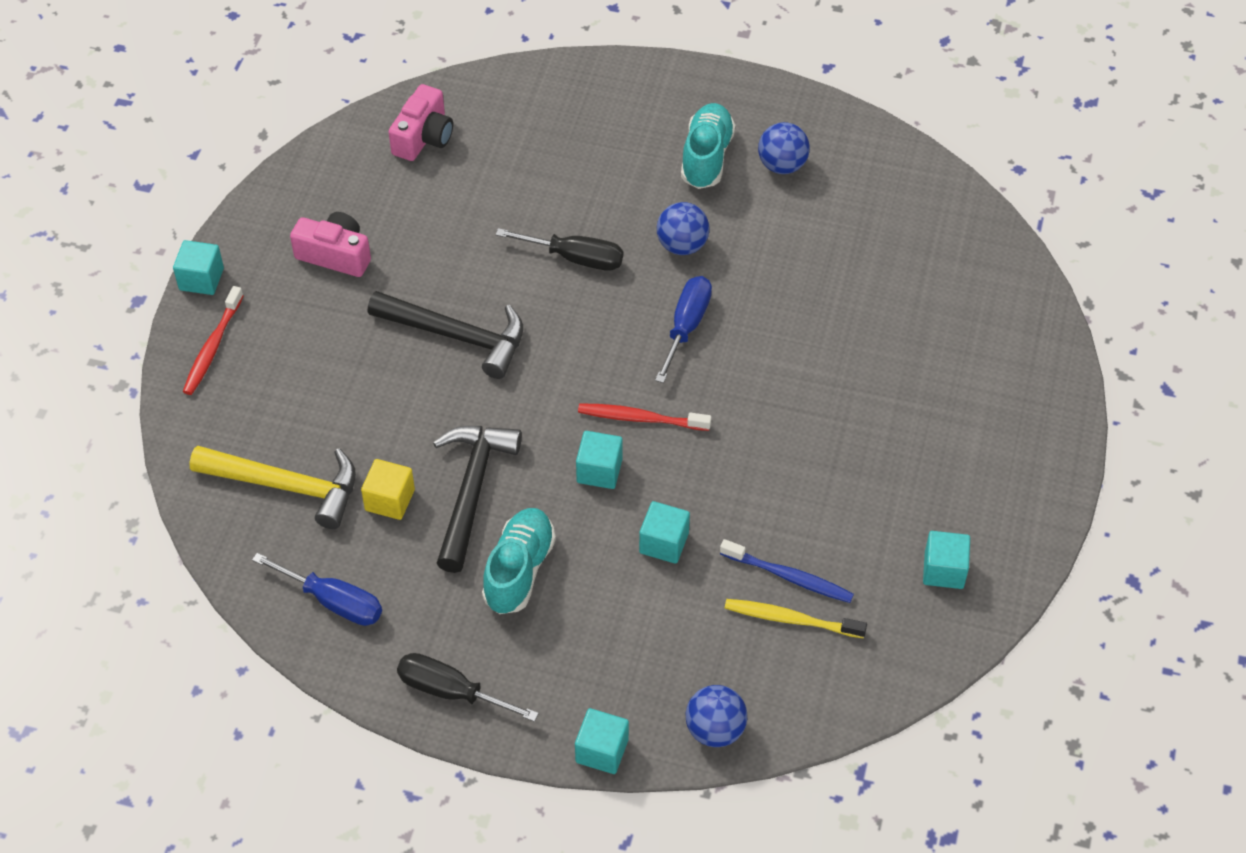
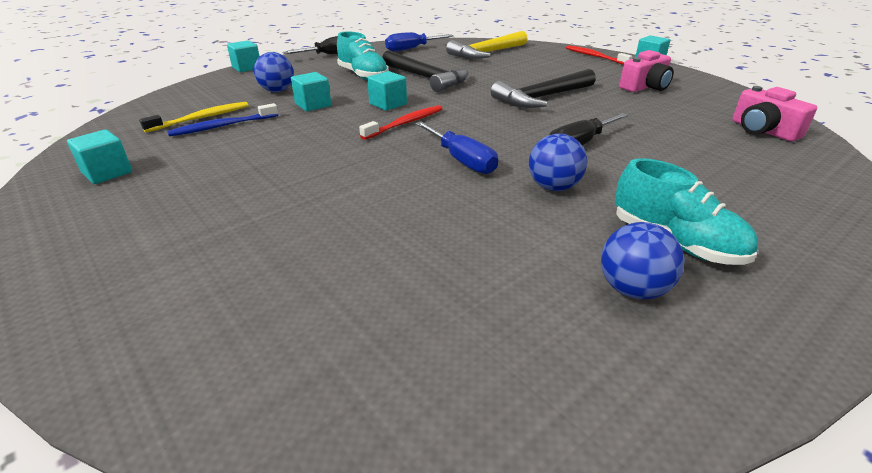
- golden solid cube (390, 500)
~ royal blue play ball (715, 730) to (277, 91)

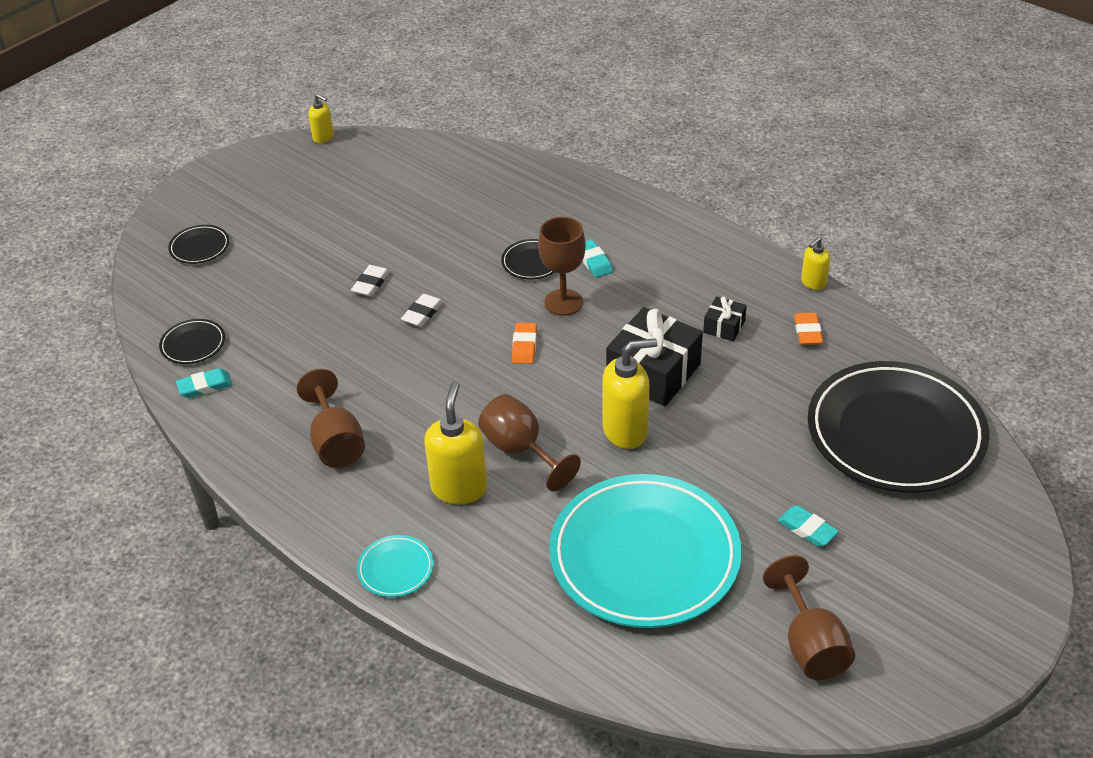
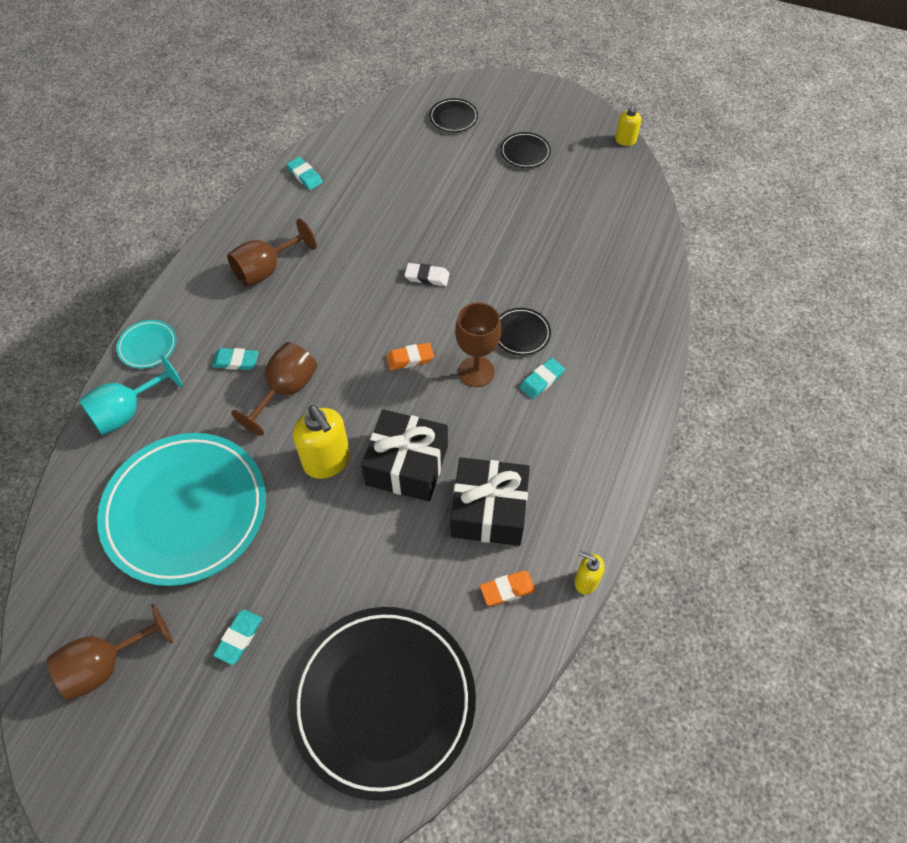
- white eraser (371, 283)
+ teal goblet (127, 411)
~ black plate (193, 344) to (525, 152)
~ golden soap pump (459, 488) to teal eraser (236, 361)
~ black wrapped gift (724, 326) = (489, 511) x2.05

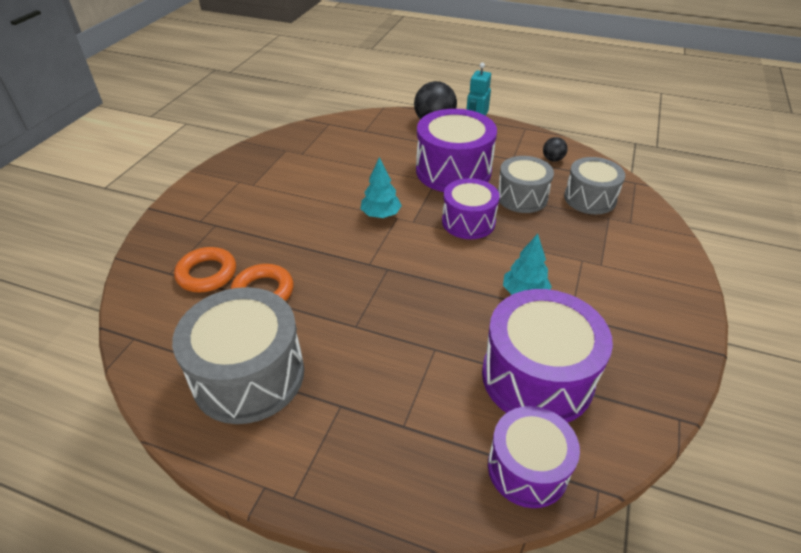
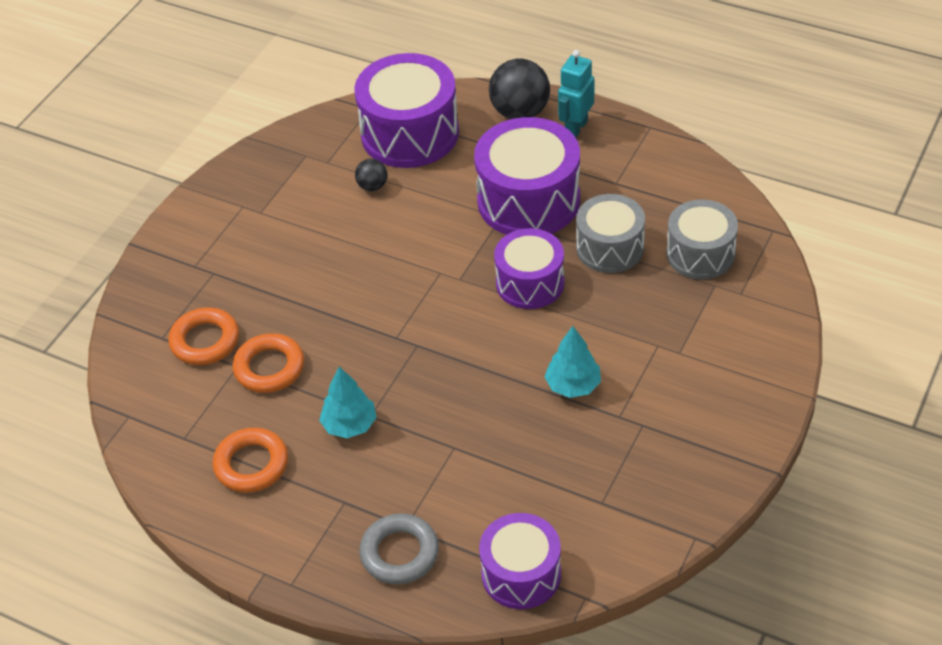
+ grey torus (399, 553)
~ teal tree (381, 215) to (350, 425)
~ royal purple toy drum (537, 377) to (410, 133)
~ black play ball (552, 159) to (372, 186)
~ grey toy drum (249, 375) to bright orange torus (251, 464)

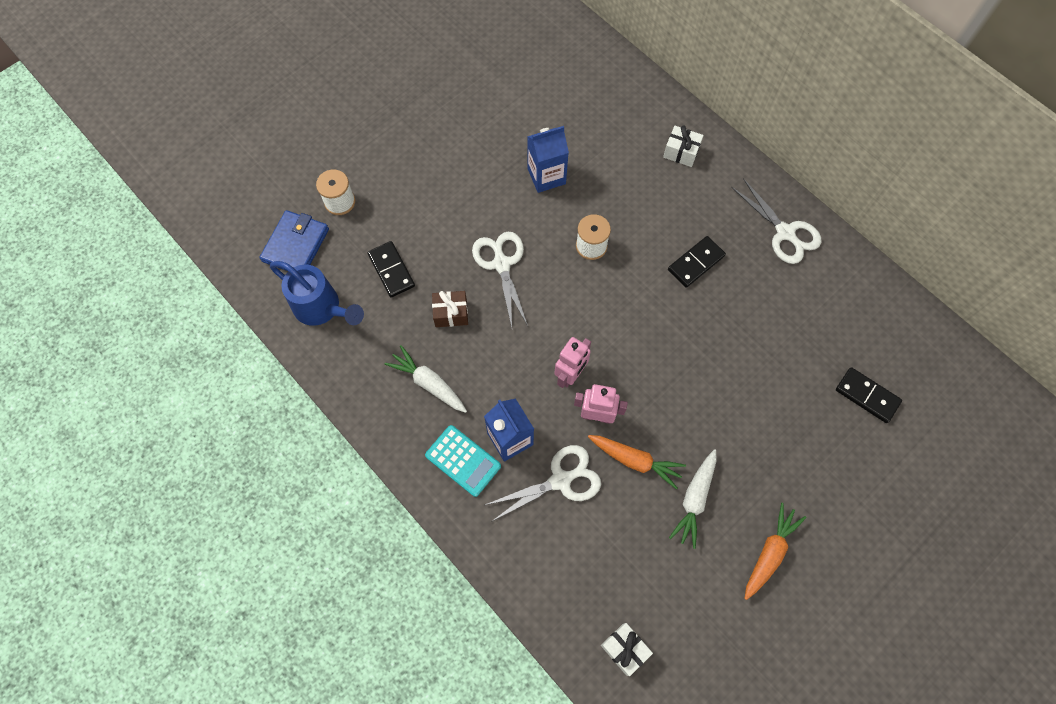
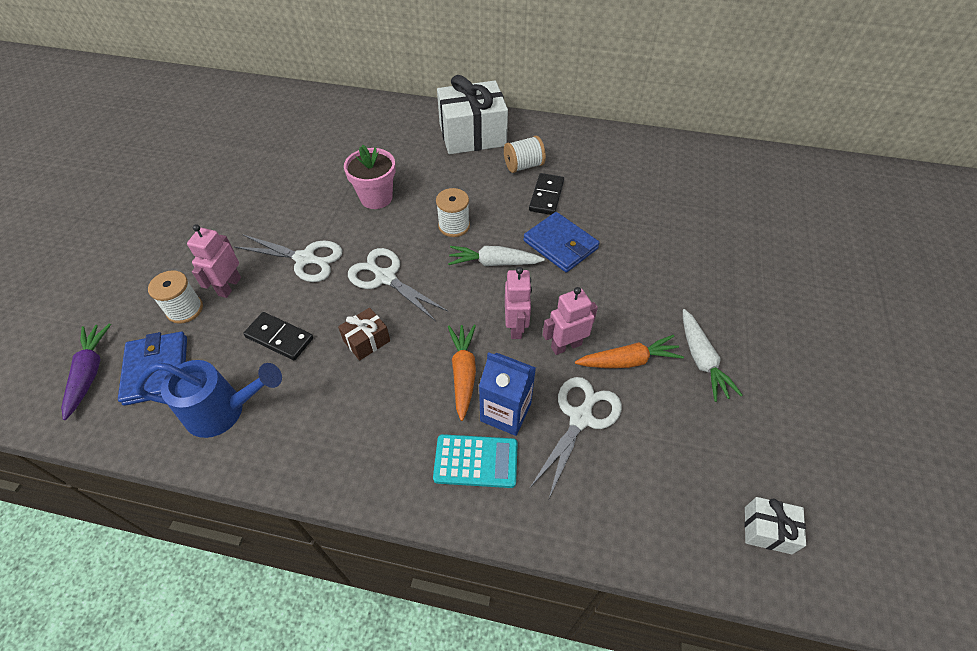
- black domino tile (867, 396)
+ royal purple root vegetable (90, 373)
+ pink robot figure (229, 286)
+ white reel of thread (523, 166)
+ royal blue wallet (560, 245)
~ white root vegetable (429, 383) to (494, 263)
~ white pair of scissors (785, 232) to (305, 259)
~ bright orange root vegetable (769, 553) to (463, 373)
~ royal blue carton (546, 176) to pink potted plant (376, 198)
~ white wrapped gift (681, 152) = (472, 135) x2.14

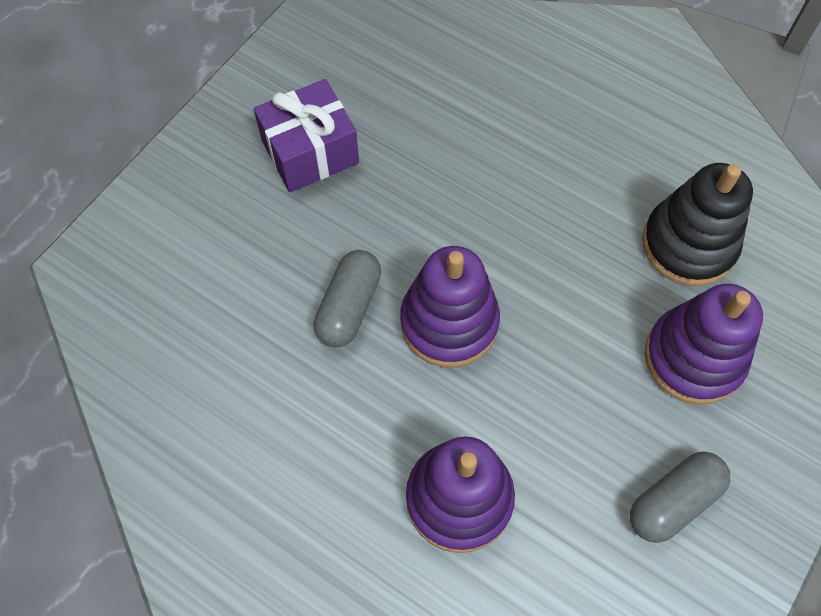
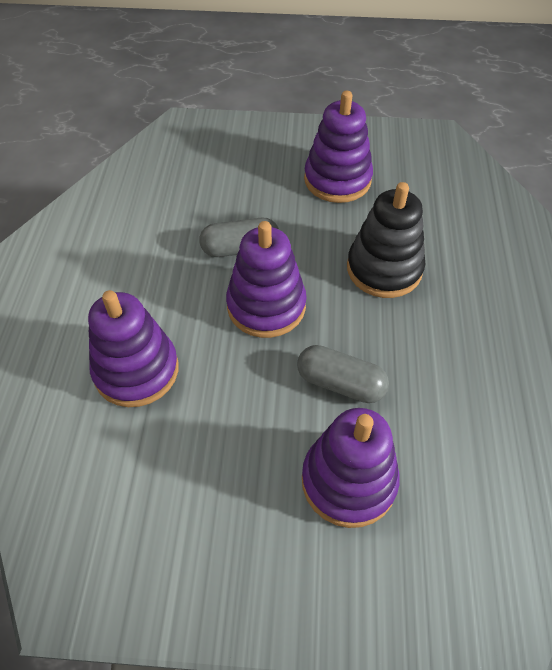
~ grey pill shape (673, 501) to (340, 383)
~ black stacking toy (688, 244) to (384, 269)
~ royal purple wrapped gift (310, 152) to royal purple stacking toy (337, 180)

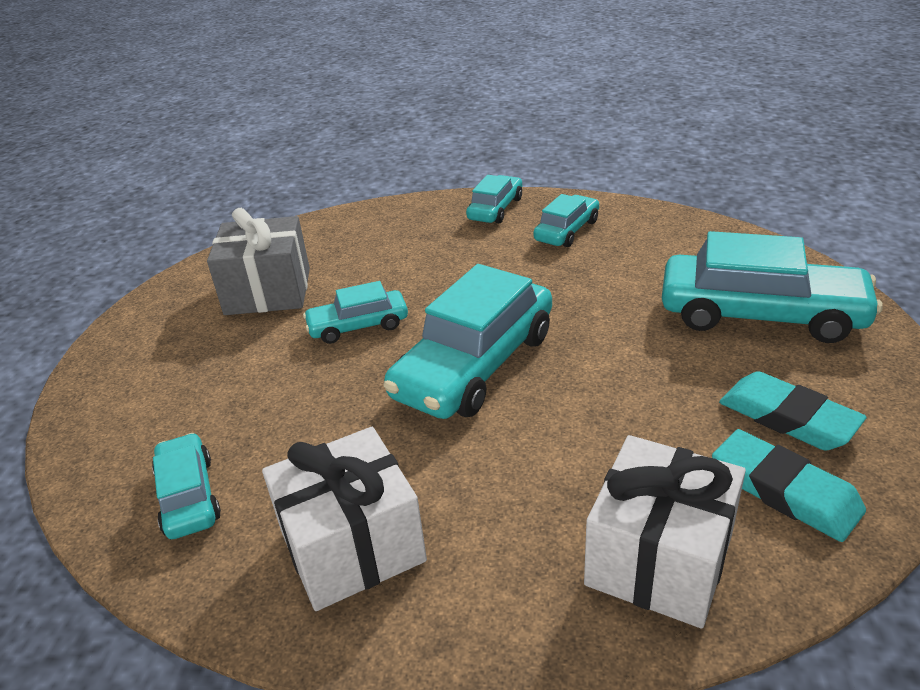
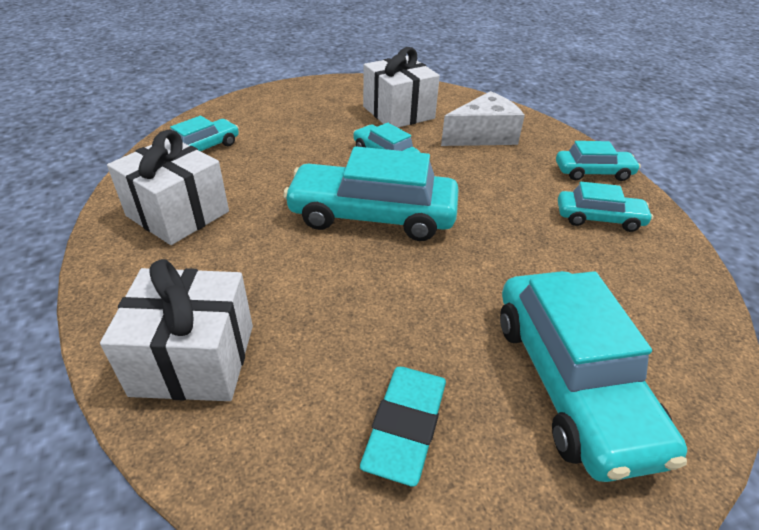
- teal eraser (784, 490)
+ white piece of cheese (483, 136)
~ grey wrapped gift (268, 291) to white wrapped gift (398, 112)

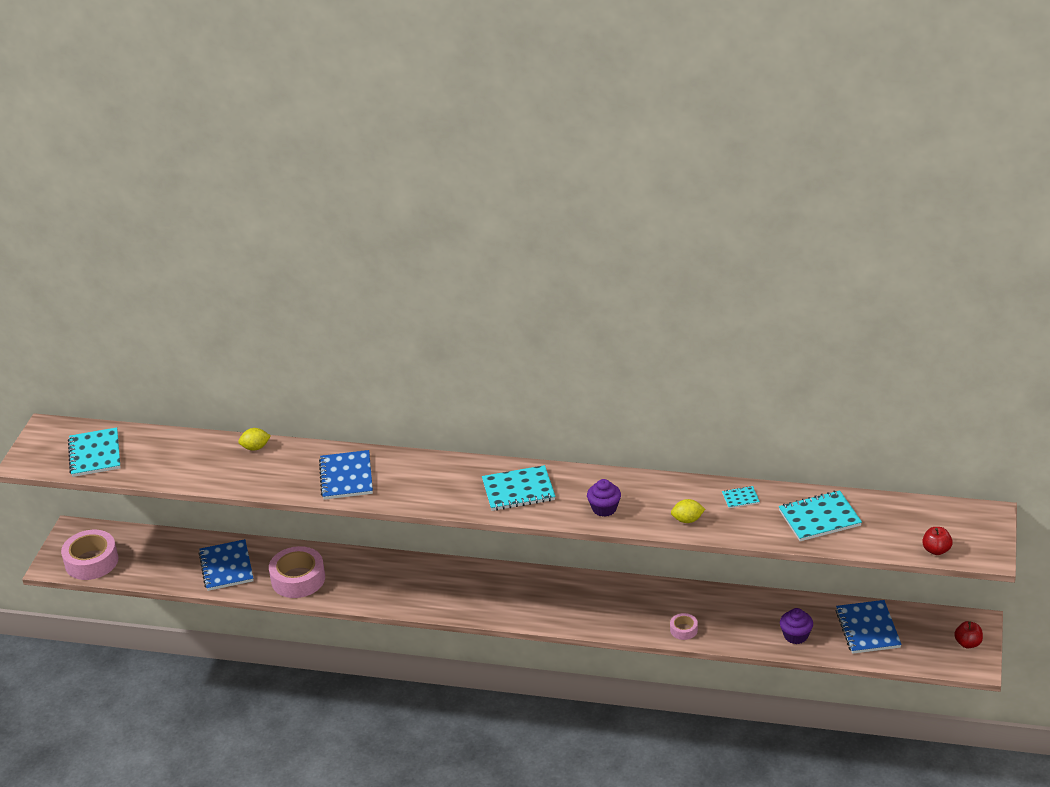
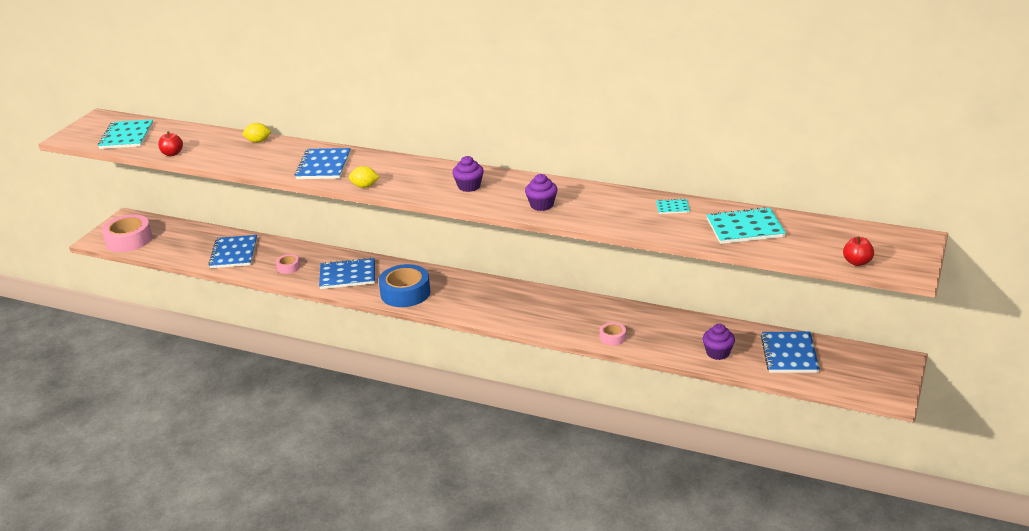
+ royal blue notebook (348, 275)
+ royal blue roll of tape (405, 293)
~ golden lemon (687, 520) to (365, 186)
~ red apple (968, 643) to (172, 153)
~ teal notebook (518, 490) to royal purple cupcake (469, 186)
~ pink roll of tape (298, 579) = (288, 267) x0.49

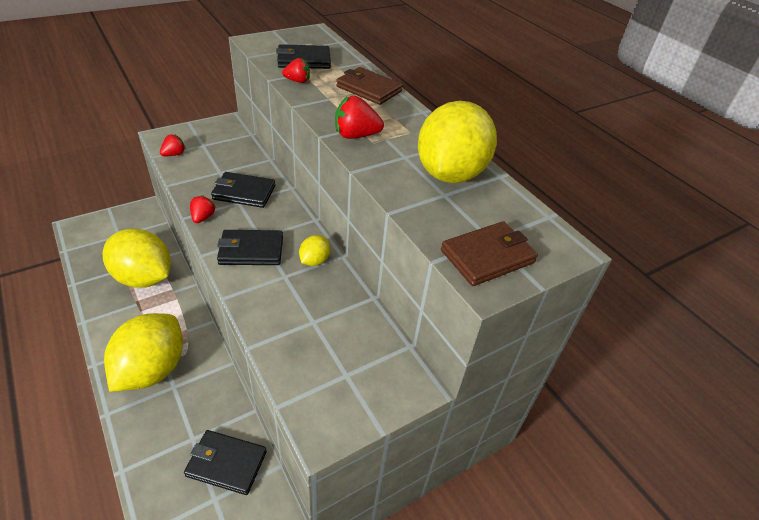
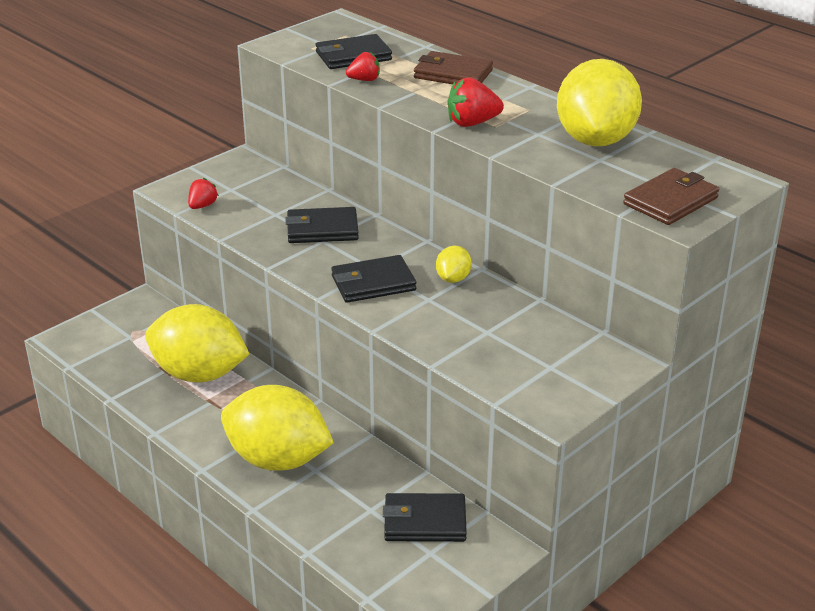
- red berry (203, 217)
~ golden lemon (152, 369) = (278, 460) 75 degrees counterclockwise

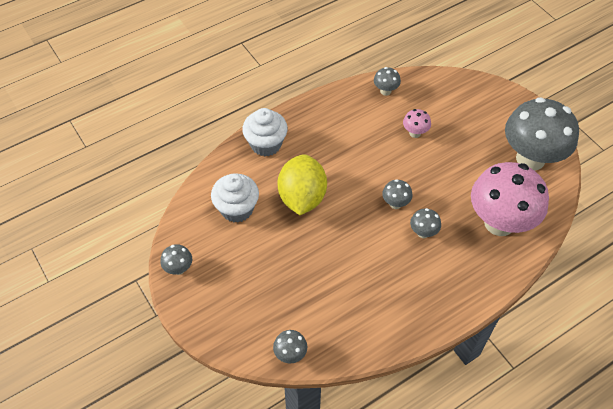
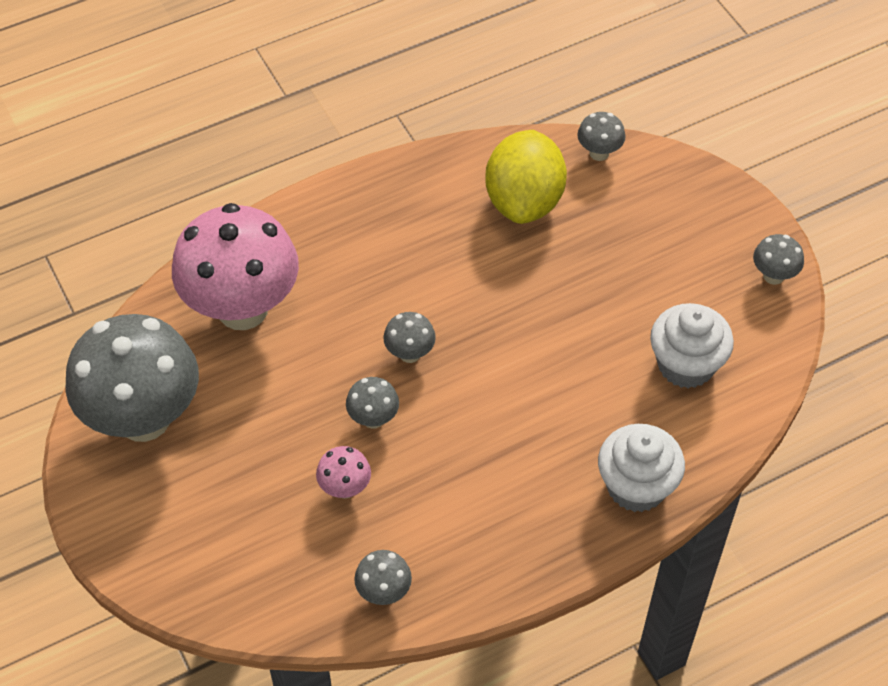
~ golden lemon (302, 197) to (524, 201)
~ grey toadstool (423, 232) to (373, 419)

